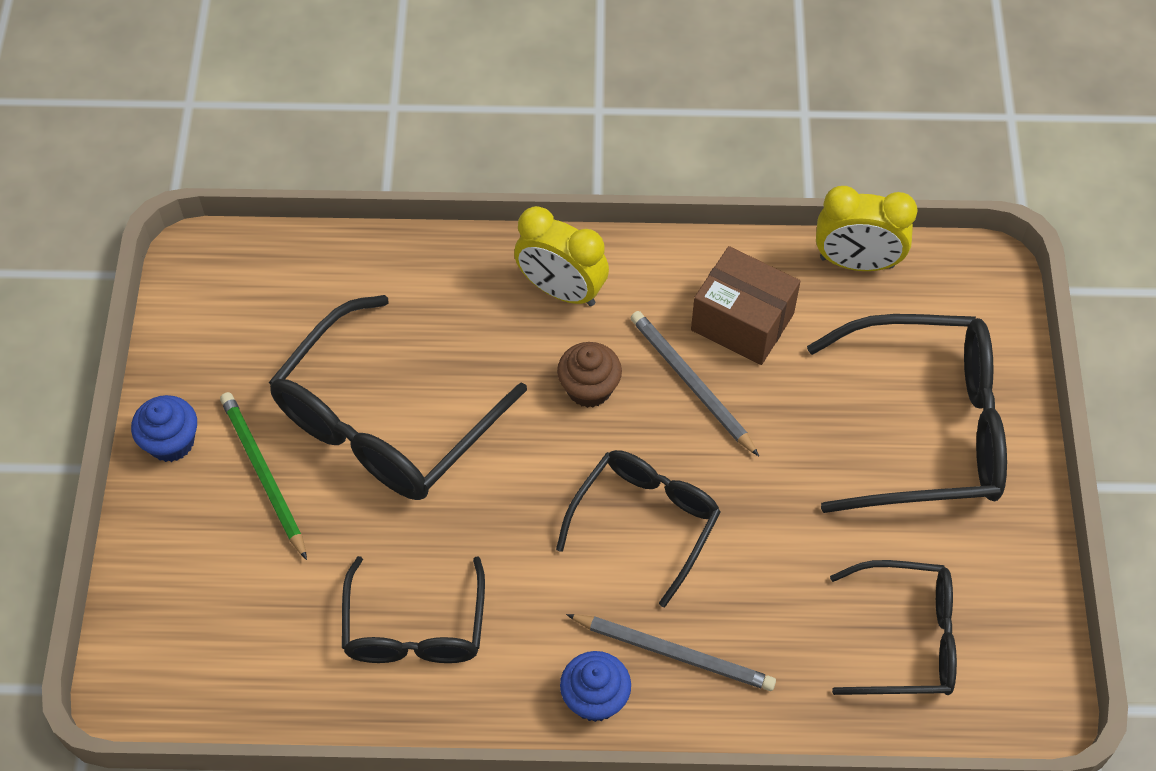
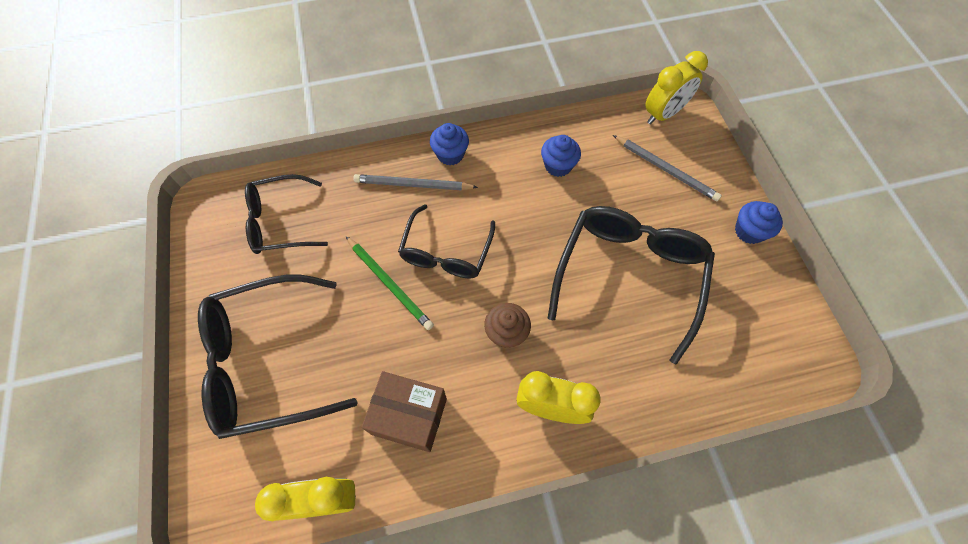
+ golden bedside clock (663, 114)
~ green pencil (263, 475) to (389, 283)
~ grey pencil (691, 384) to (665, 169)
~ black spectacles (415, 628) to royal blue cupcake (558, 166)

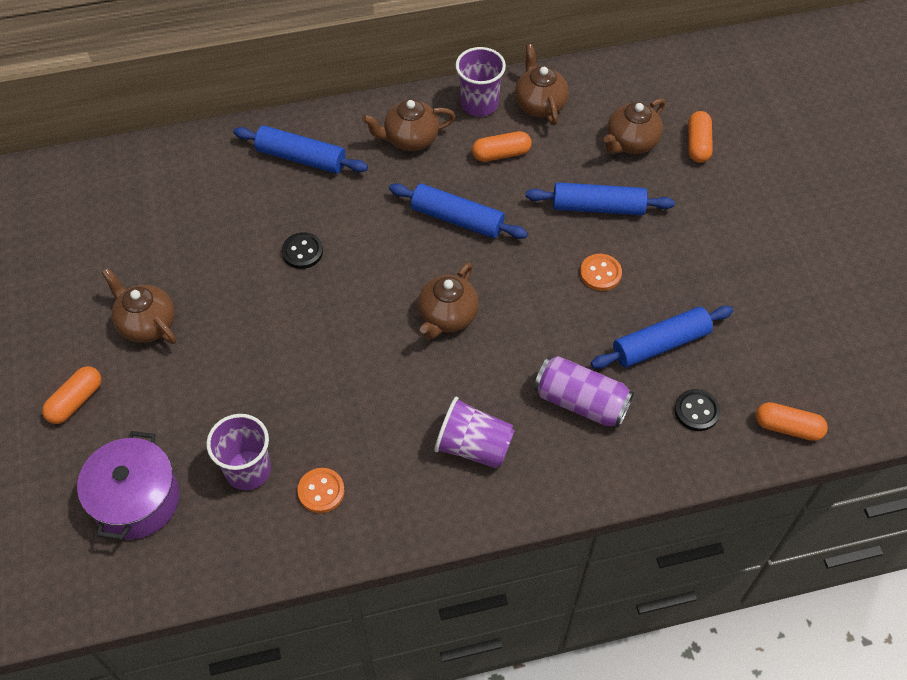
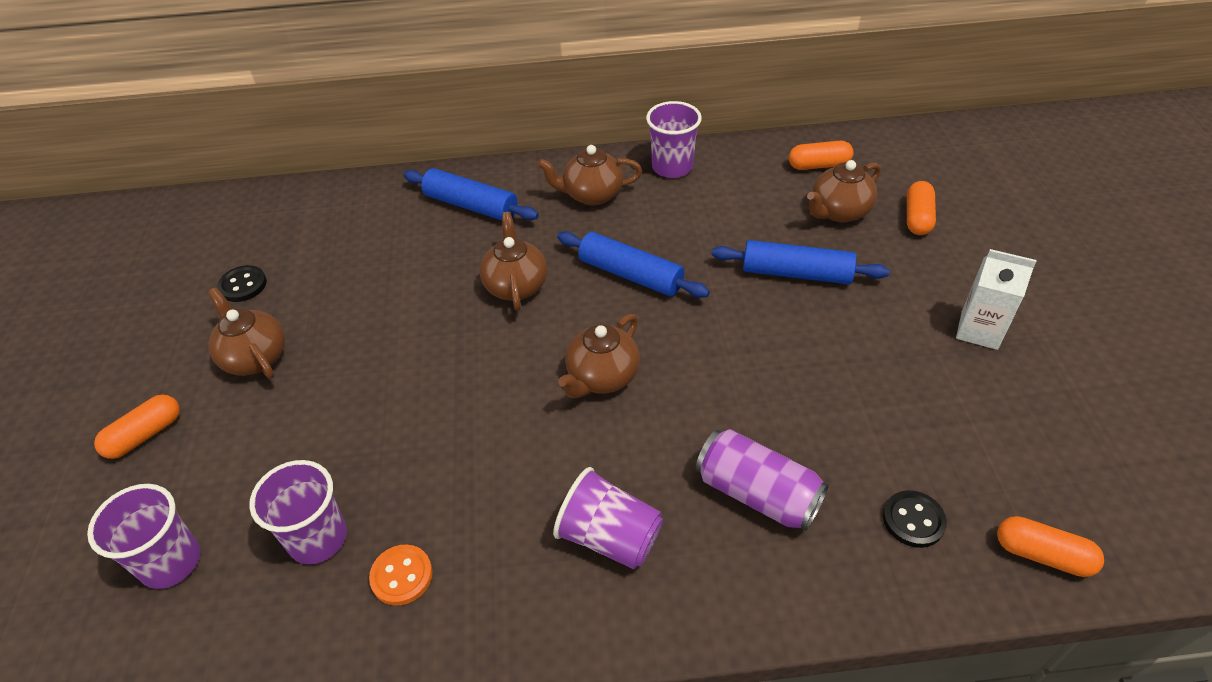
- bright orange button (600, 273)
- royal blue pastry roller (660, 344)
+ white carton (979, 330)
~ black button (302, 252) to (243, 285)
~ bright orange pill shape (501, 154) to (819, 165)
~ dark brown china teapot (539, 104) to (516, 286)
~ royal purple stockpot (136, 500) to royal purple tumbler (170, 562)

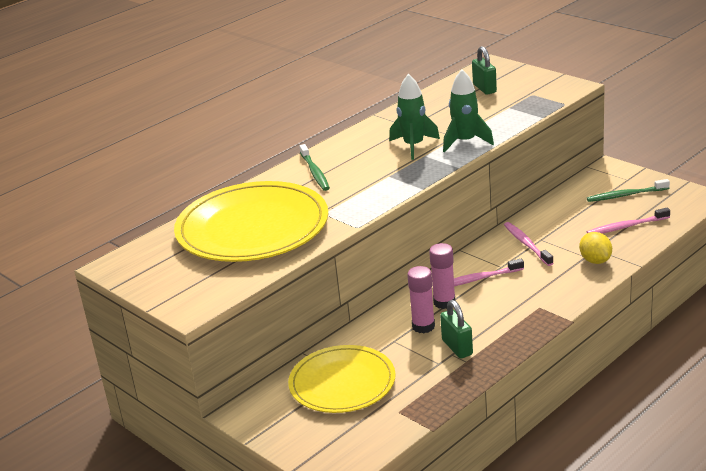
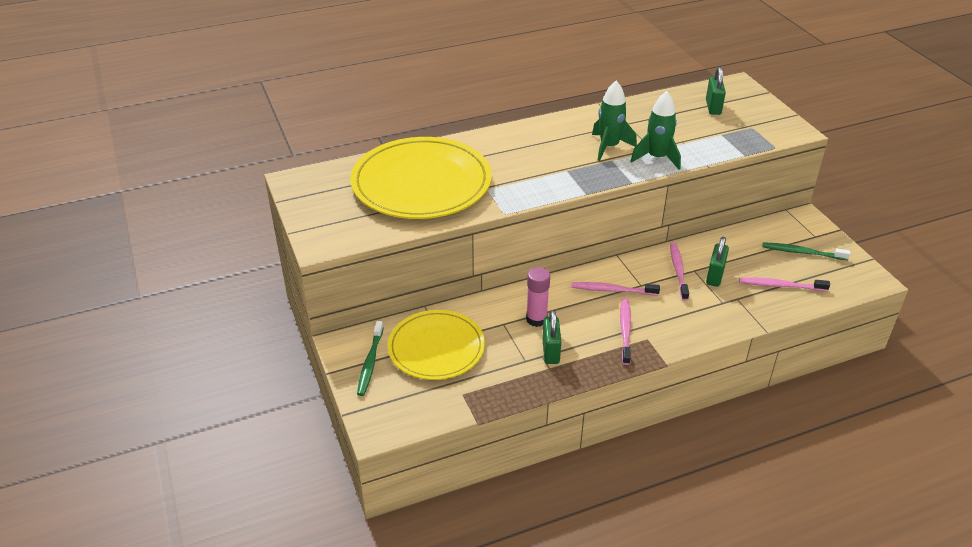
- pink stick of glue (444, 302)
- golden lemon (595, 260)
+ pink toothbrush (625, 330)
+ green padlock (715, 276)
~ green toothbrush (315, 172) to (370, 363)

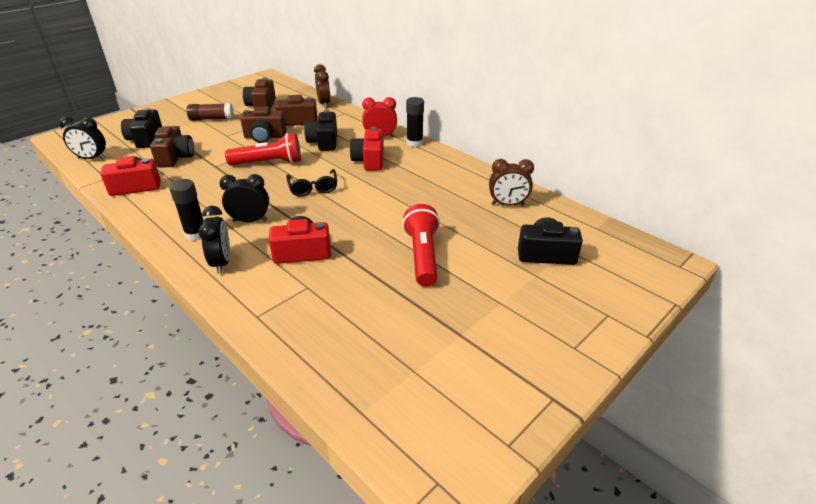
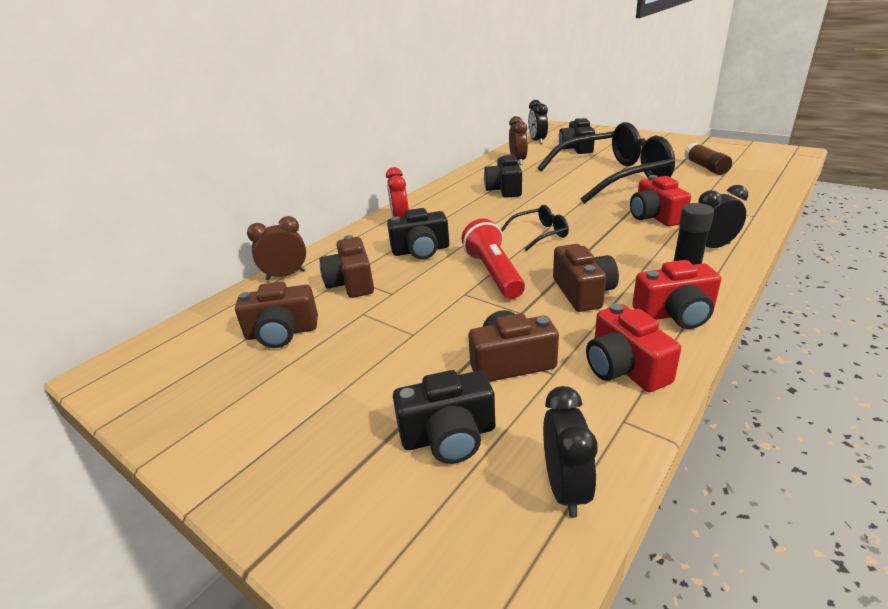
- black stick of glue (414, 143)
+ black photo camera (504, 189)
~ dark brown stick of glue (211, 119) to (705, 167)
~ black bedside clock (250, 221) to (537, 141)
~ dark brown photo camera (265, 137) to (583, 292)
~ red photo camera (369, 160) to (675, 314)
~ red pocket torch (422, 256) to black spectacles (613, 177)

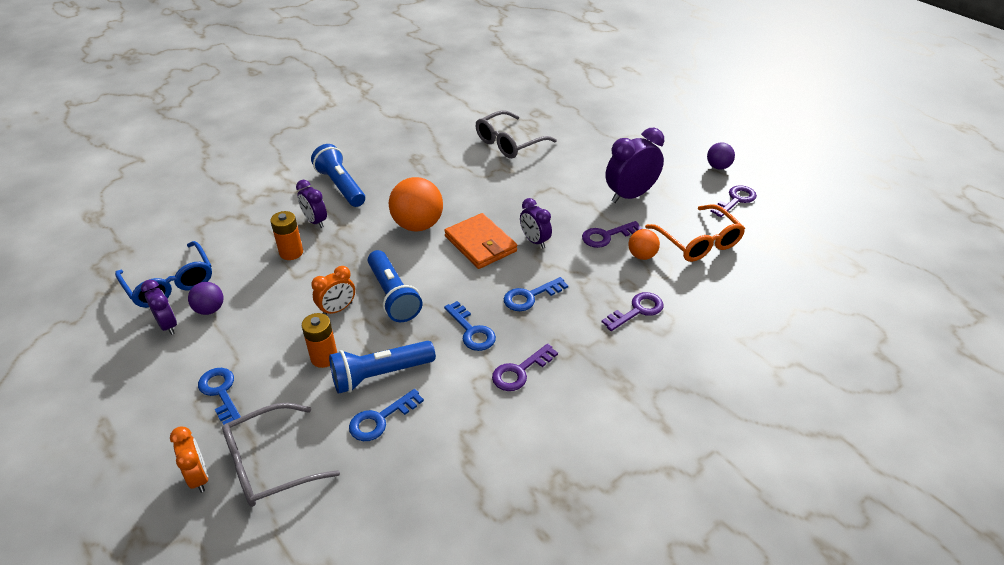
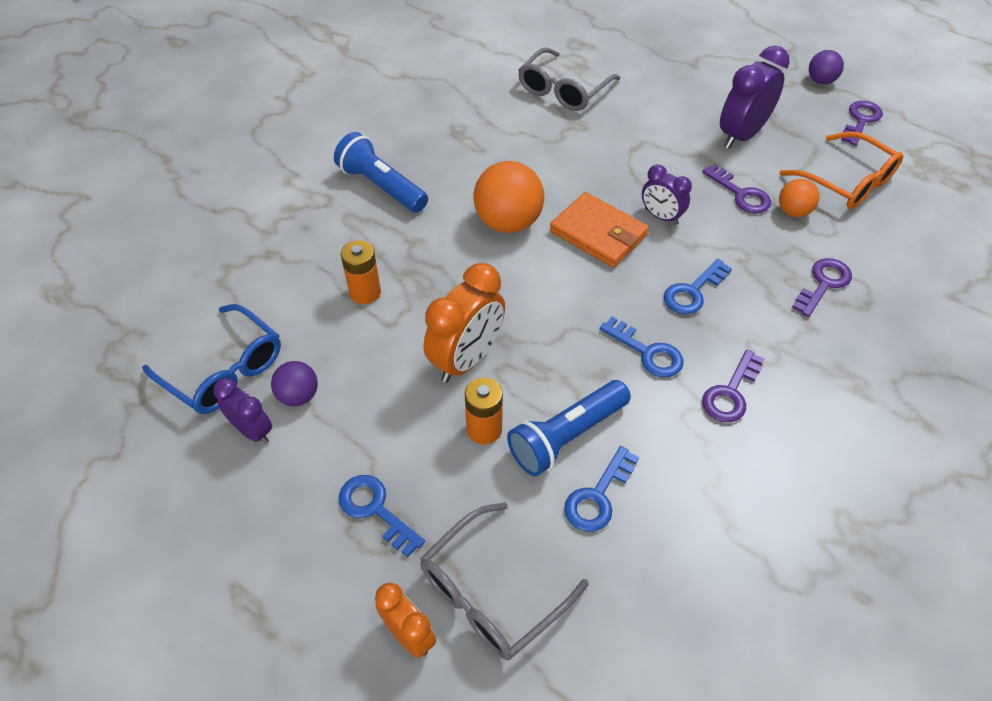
- royal purple bedside clock (315, 221)
- royal blue pocket torch (393, 295)
~ royal purple door key (606, 236) = (740, 194) 90 degrees counterclockwise
~ bright orange bedside clock (337, 309) = (466, 359) x1.69

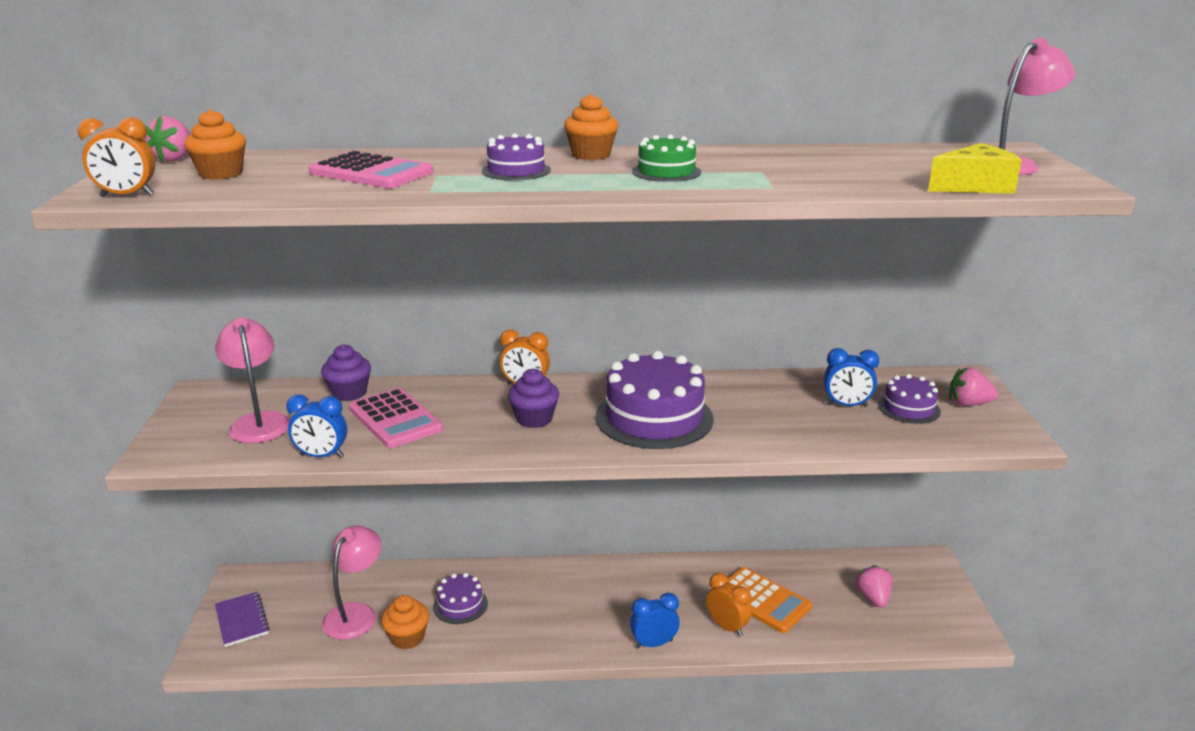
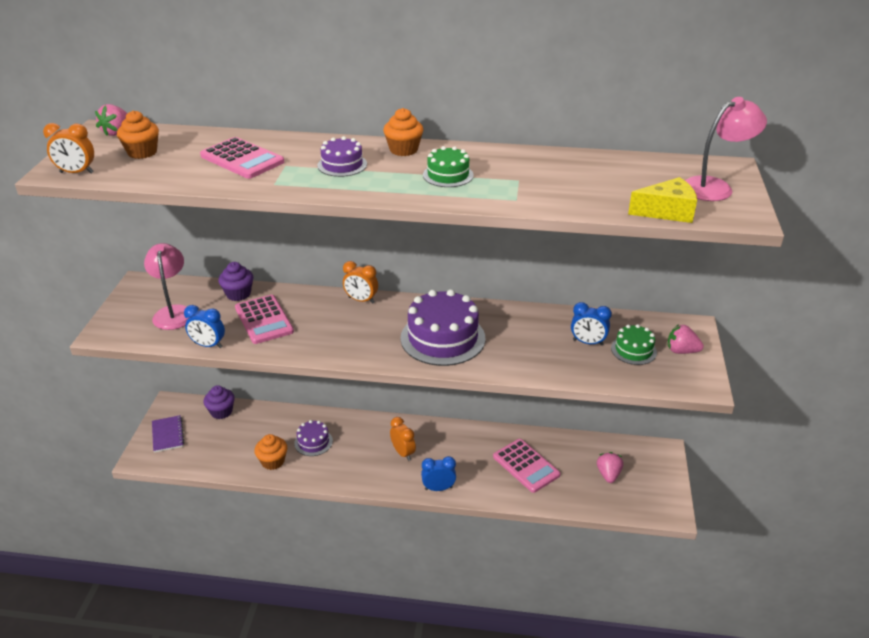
- pink reading lamp (355, 613)
~ royal purple cupcake (534, 419) to (221, 412)
~ bright orange bedside clock (726, 627) to (403, 453)
~ bright orange calculator (762, 600) to pink calculator (526, 466)
~ royal purple layer cake (908, 408) to green layer cake (633, 350)

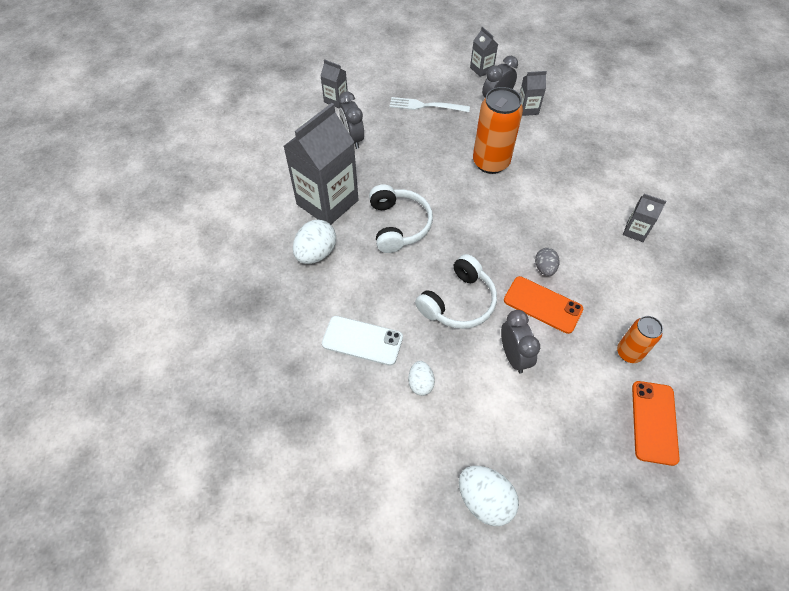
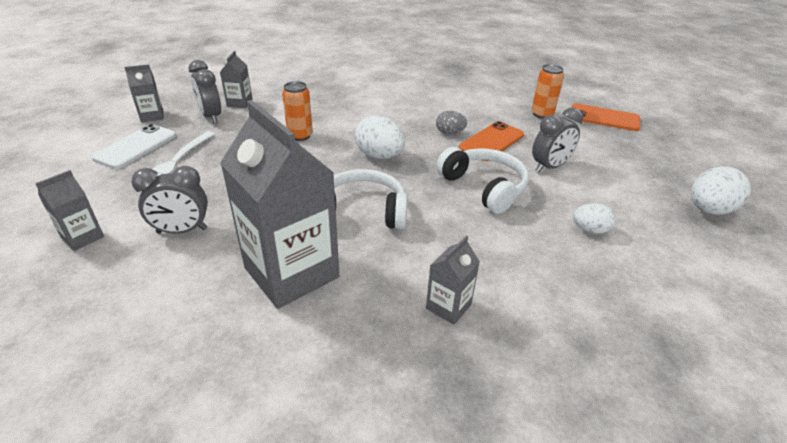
~ white toy egg (316, 253) to (379, 156)
~ white smartphone (362, 340) to (136, 147)
~ grey carton (635, 231) to (448, 306)
~ grey bedside clock (513, 356) = (549, 167) 150 degrees clockwise
~ bright orange tin (490, 162) = (300, 136) x0.58

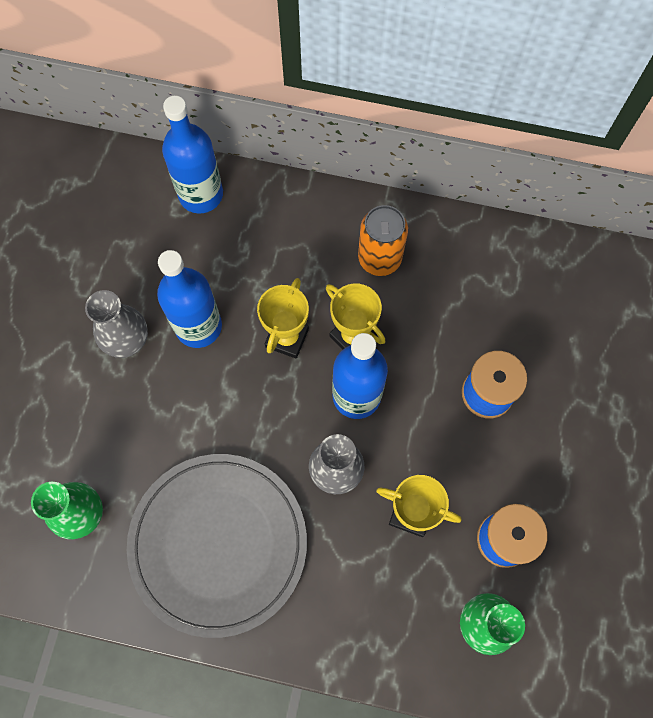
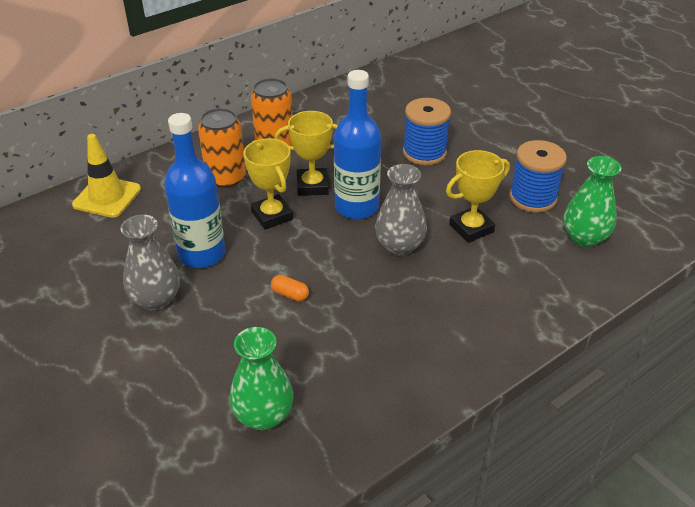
- grey plate (218, 544)
+ bright orange tin (226, 178)
+ bright orange pill shape (290, 294)
~ royal blue bottle (201, 194) to golden traffic cone (107, 197)

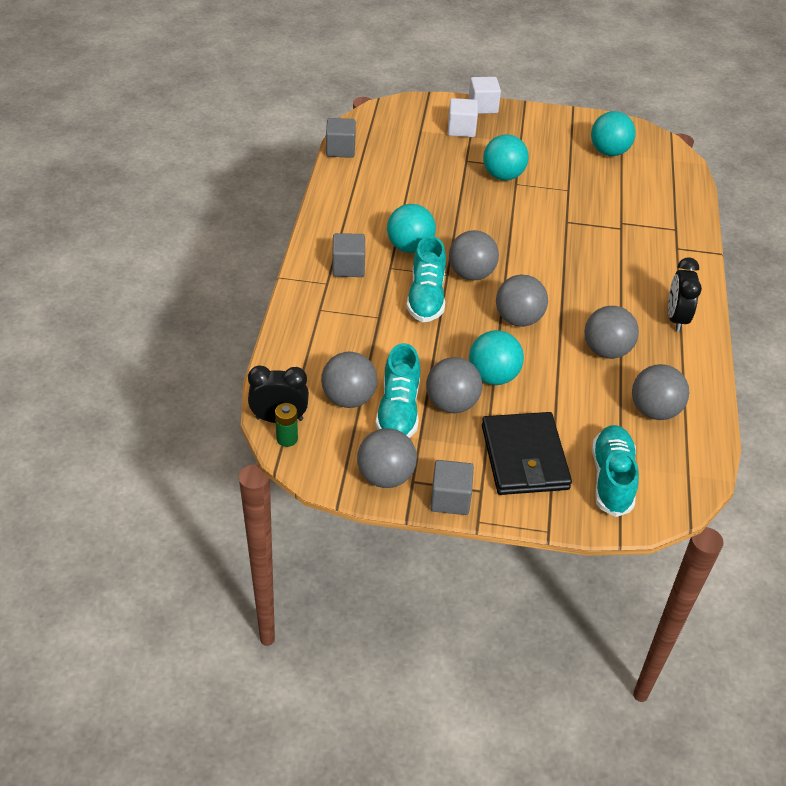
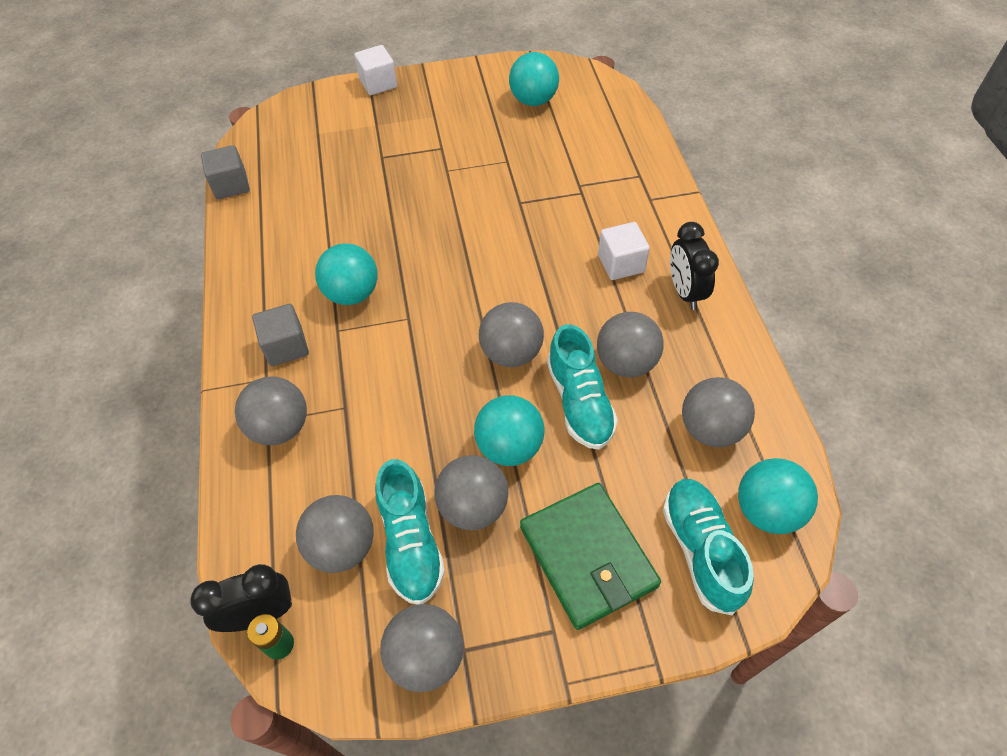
- grey solid cube (450, 499)
~ teal sneaker (426, 297) to (579, 402)
~ white solid cube (461, 129) to (621, 264)
~ grey play ball (471, 274) to (280, 427)
~ teal play ball (503, 176) to (767, 510)
~ black wallet (524, 457) to green wallet (587, 557)

